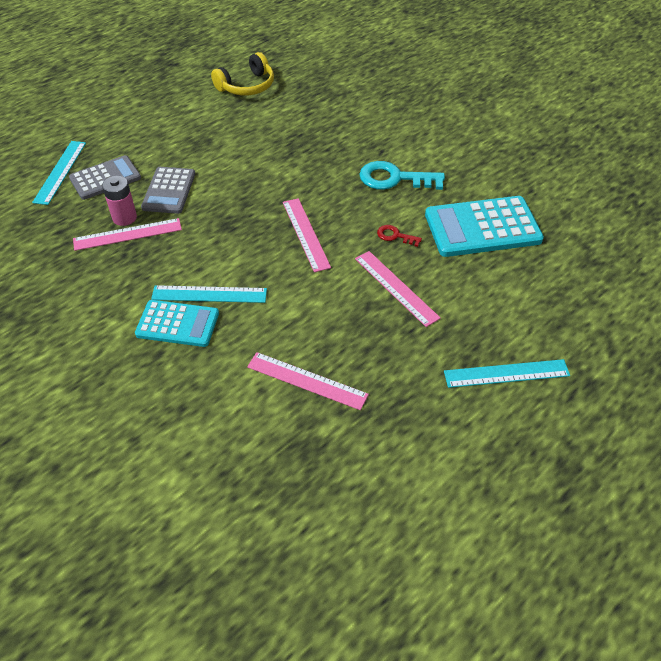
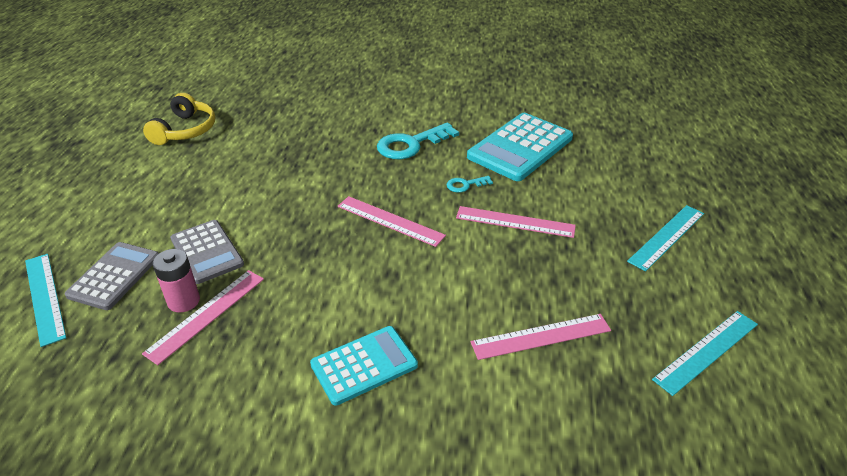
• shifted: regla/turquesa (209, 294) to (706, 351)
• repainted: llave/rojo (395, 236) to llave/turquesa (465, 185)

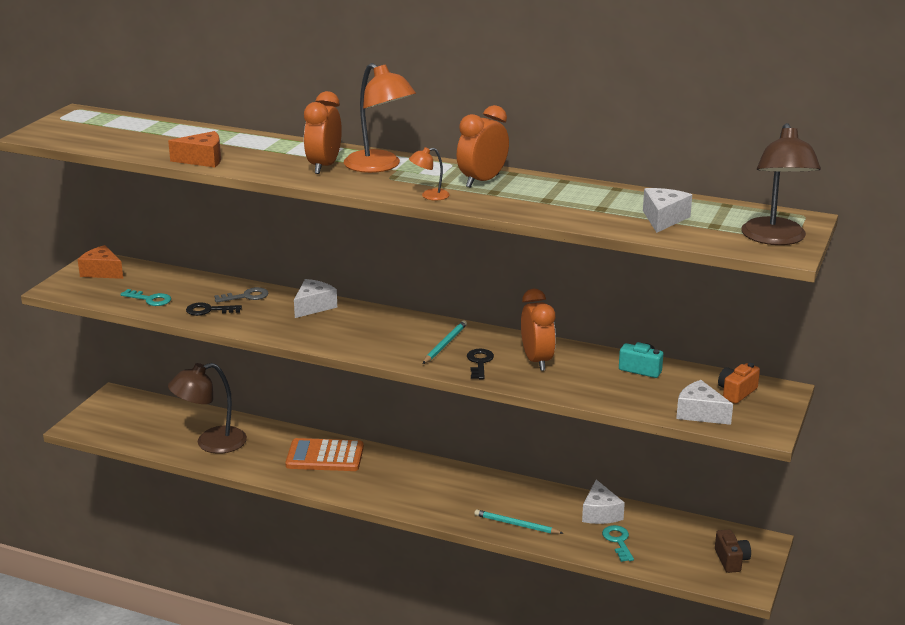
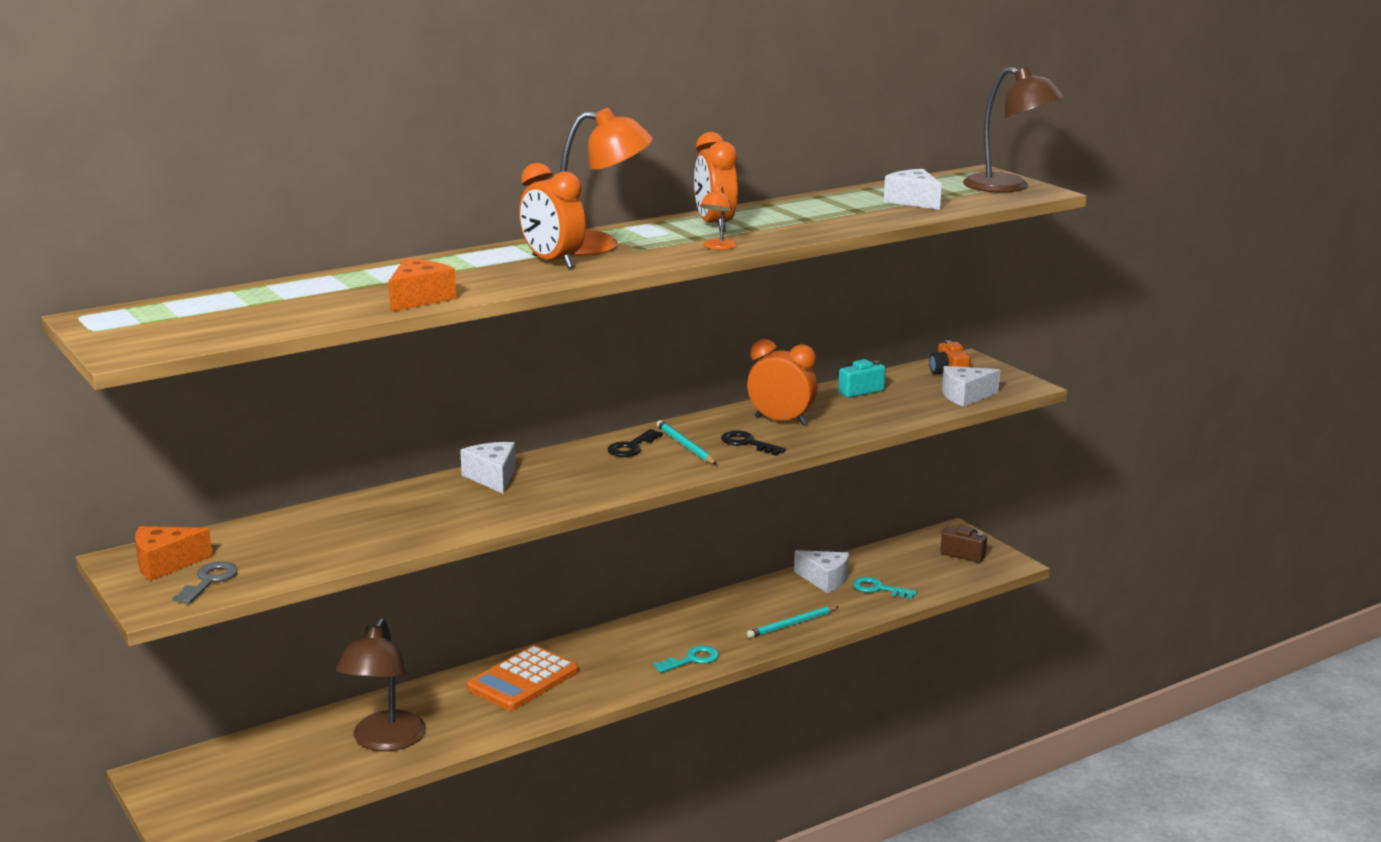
• shifted: llave/turquesa (150, 299) to (692, 660)
• shifted: llave/negro (209, 310) to (631, 447)
• shifted: llave/gris (246, 296) to (209, 581)

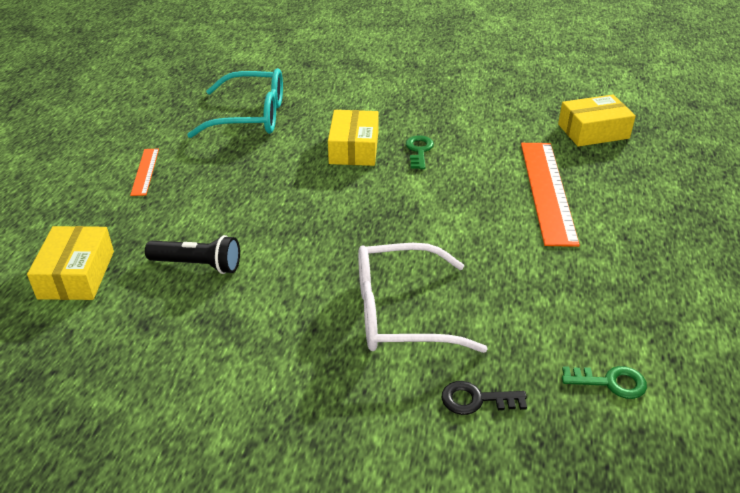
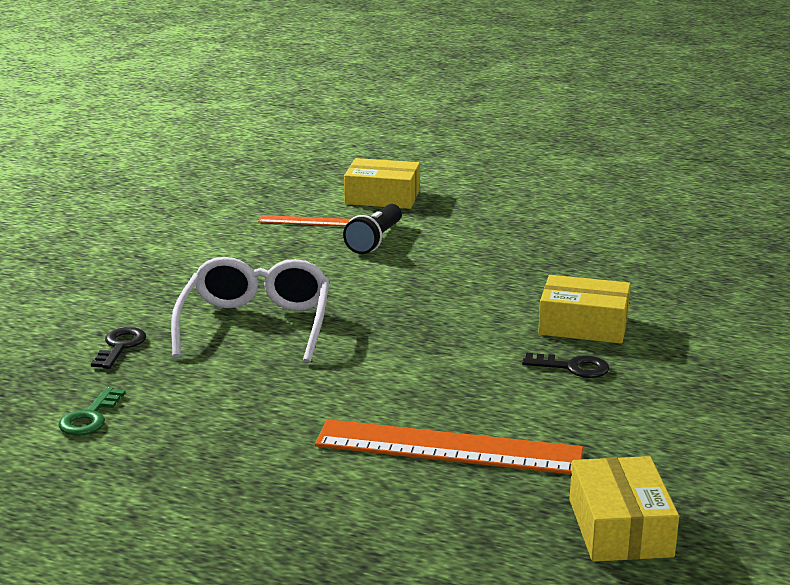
• shifted: regla/naranja (145, 171) to (305, 221)
• gone: gafas/turquesa (251, 116)
• repainted: llave/verde (419, 150) to llave/negro (573, 367)

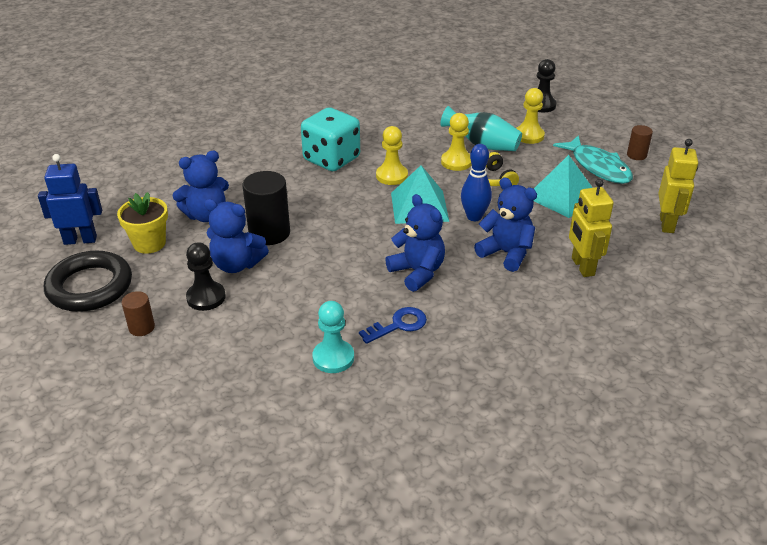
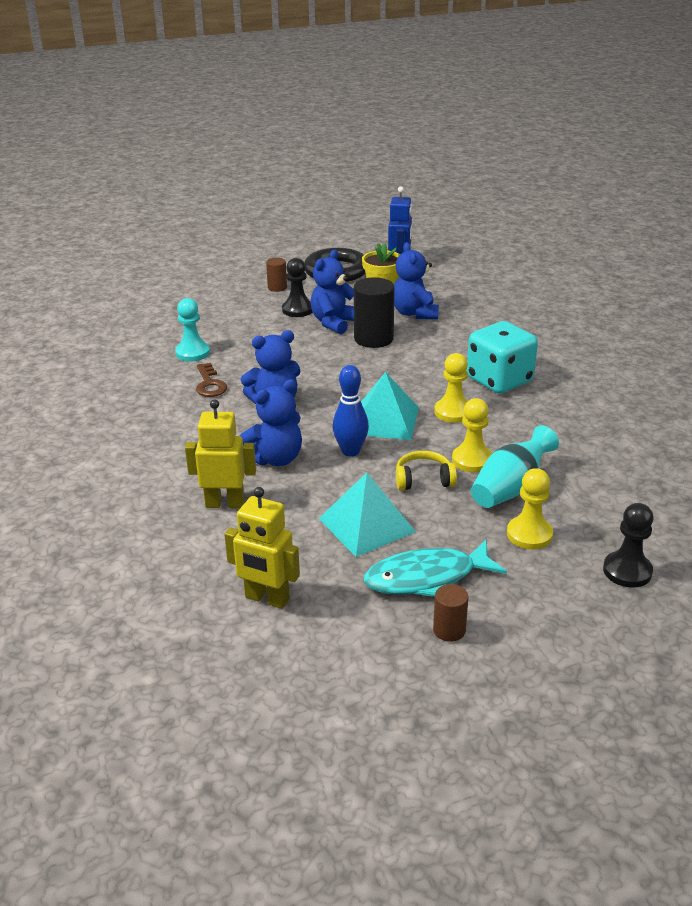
• repainted: llave/azul (399, 325) to llave/marrón (210, 384)

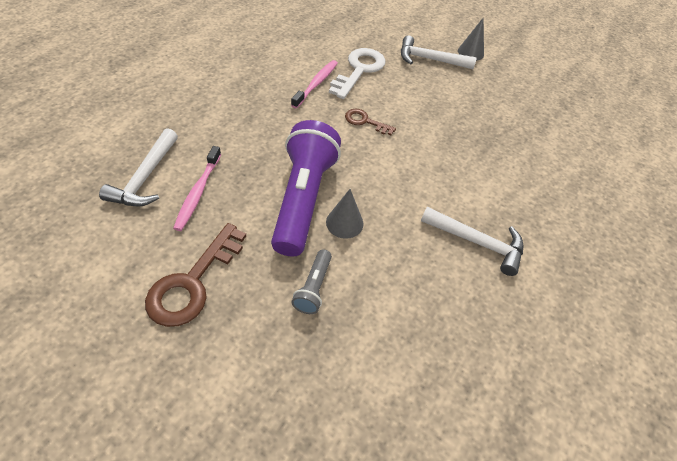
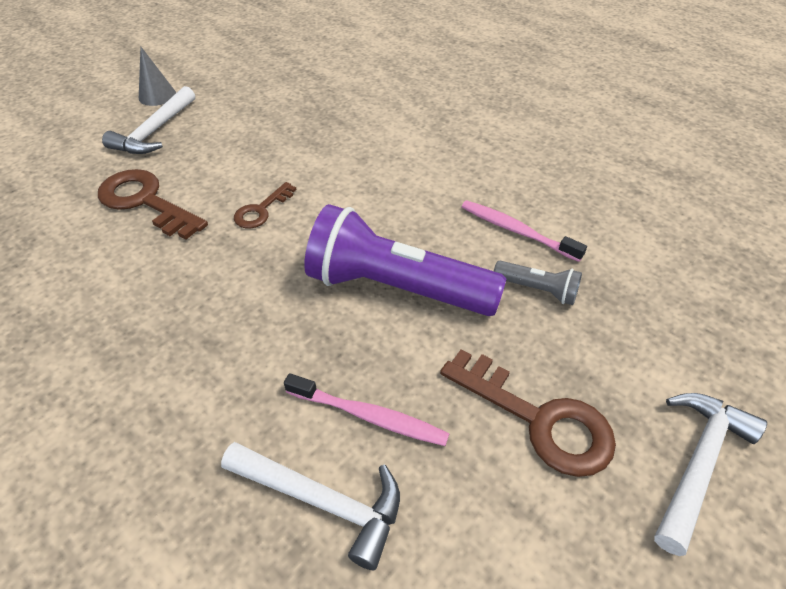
• shifted: cepillo de dientes/rosa (316, 84) to (516, 231)
• gone: cono/gris (344, 223)
• repainted: llave/blanco (359, 70) to llave/marrón (145, 202)
• shifted: martillo/blanco (477, 242) to (698, 463)

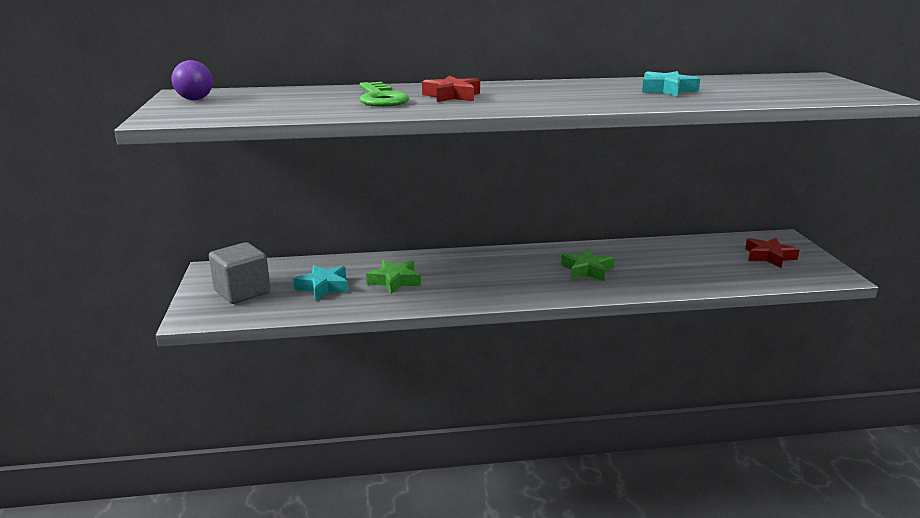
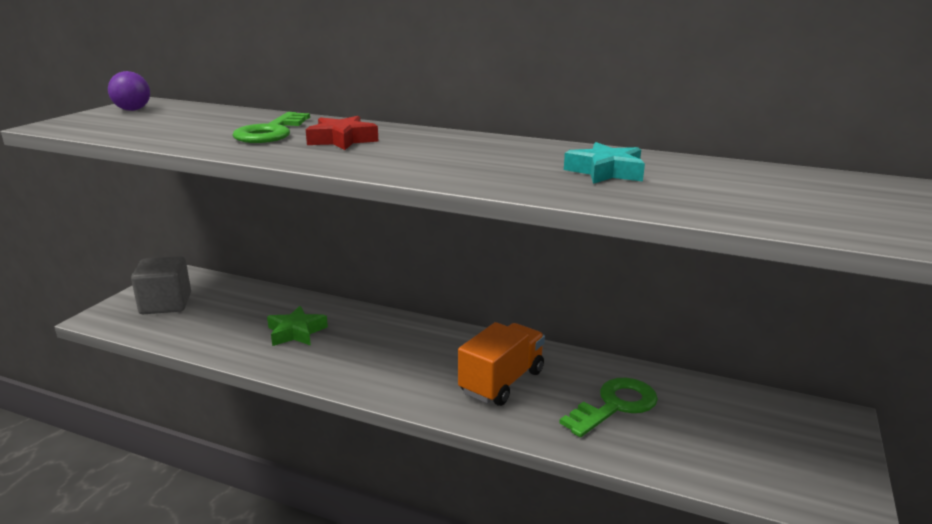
• gone: estrella/turquesa (323, 287)
• swapped: estrella/verde (587, 270) to camión/naranja (502, 382)
• gone: estrella/rojo (769, 257)
• new: llave/verde (615, 405)

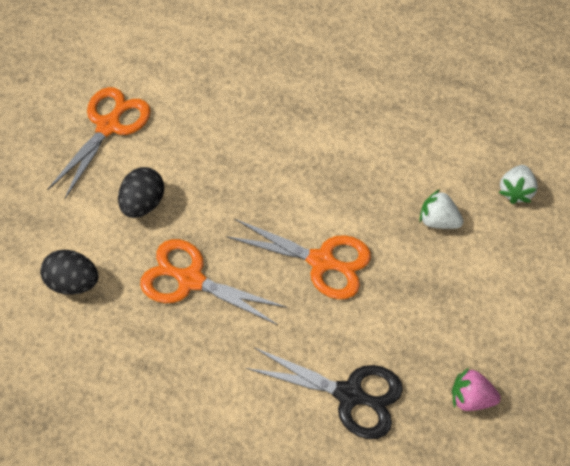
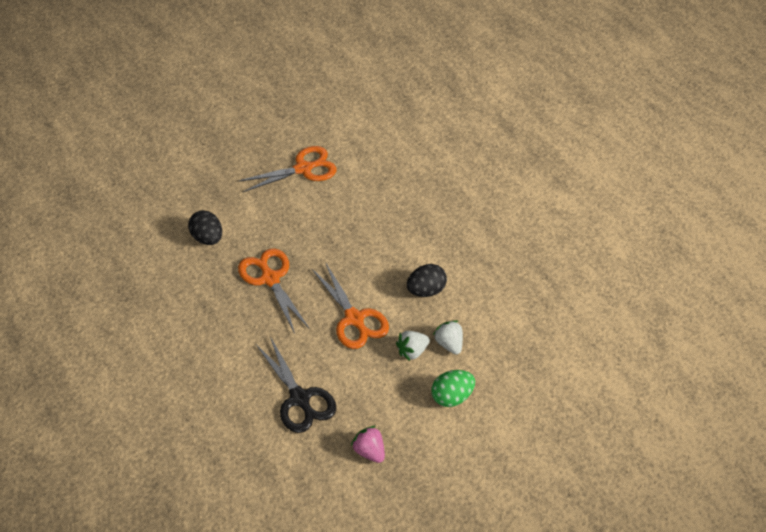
• shifted: huevo/negro (143, 203) to (425, 290)
• shifted: fresa/blanco (515, 191) to (412, 351)
• new: huevo/verde (451, 396)

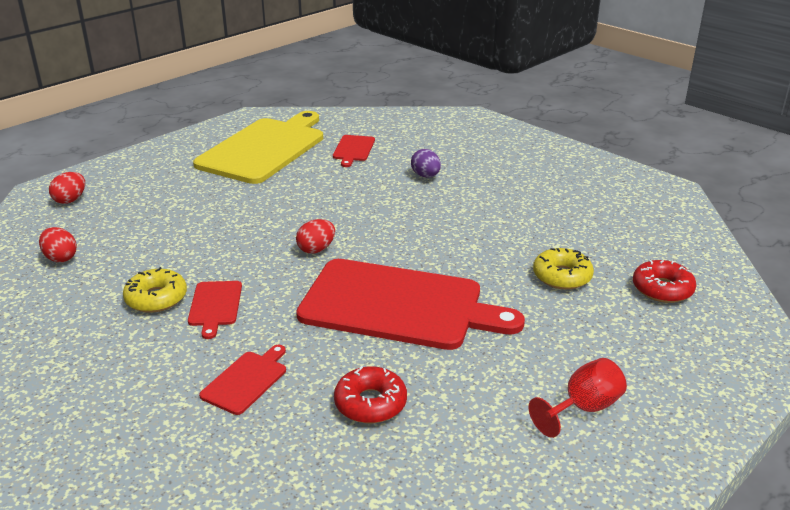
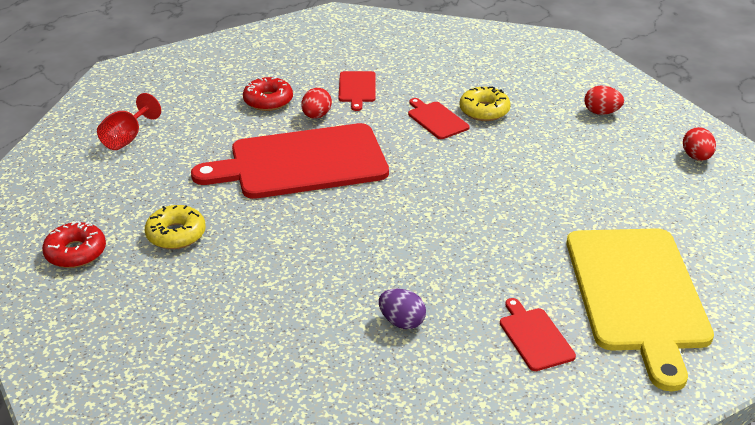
• shifted: huevo/rojo (316, 249) to (316, 116)

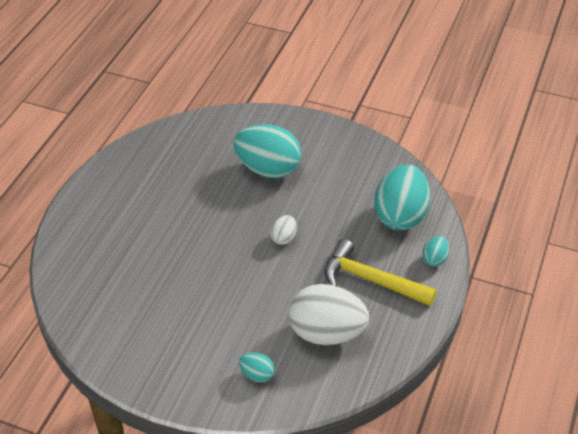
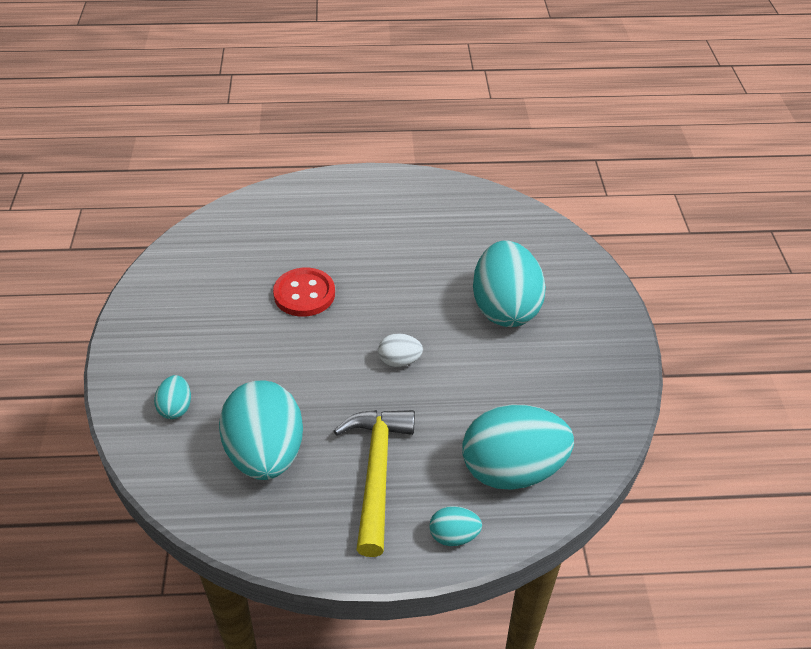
• repainted: huevo/blanco (326, 333) to huevo/turquesa (265, 454)
• new: botón/rojo (304, 294)

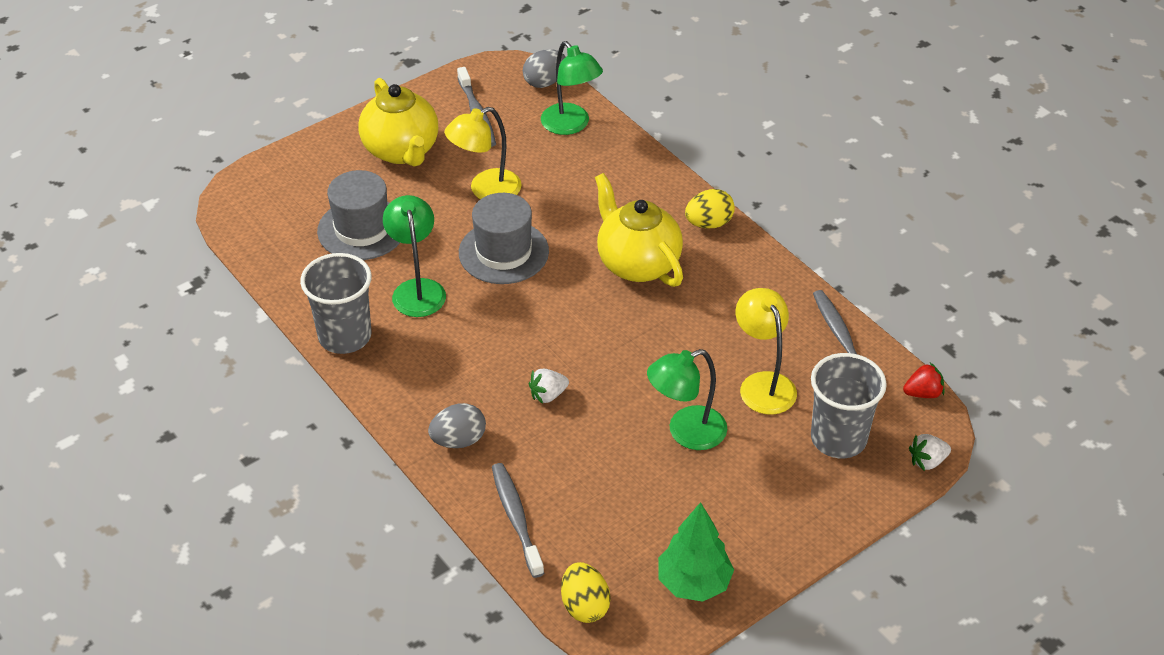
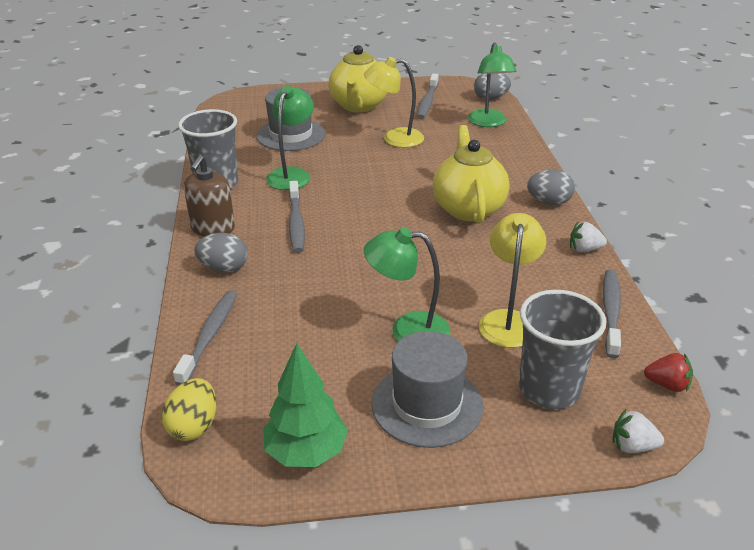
• shifted: sombrero/gris (503, 252) to (427, 404)
• shifted: fresa/blanco (548, 395) to (584, 249)
• repainted: huevo/amarillo (709, 223) to huevo/gris (549, 202)
• new: dispensador de jabón/marrón (213, 228)
• new: cepillo de dientes/gris (296, 223)

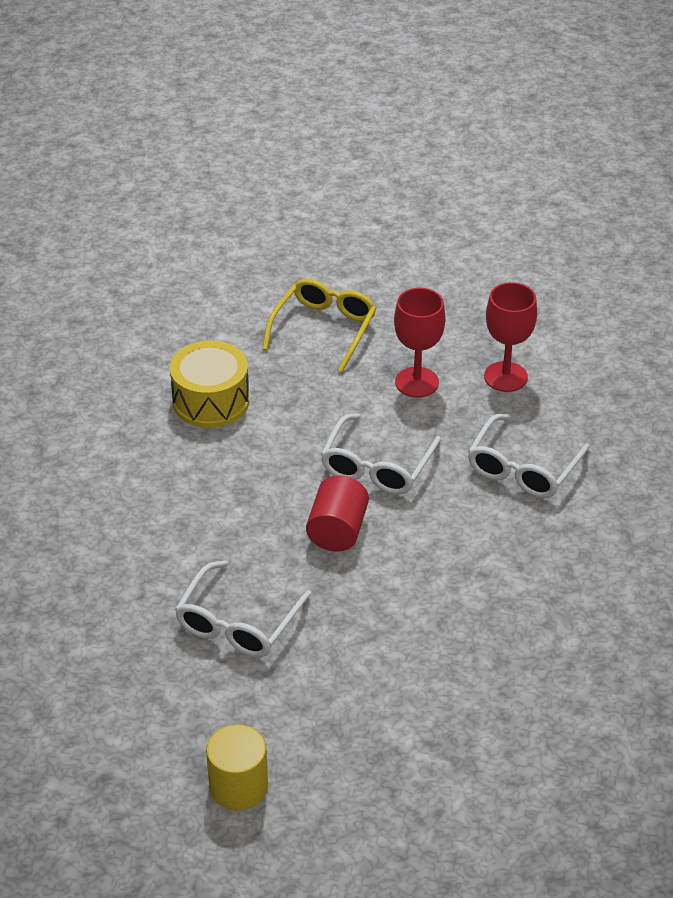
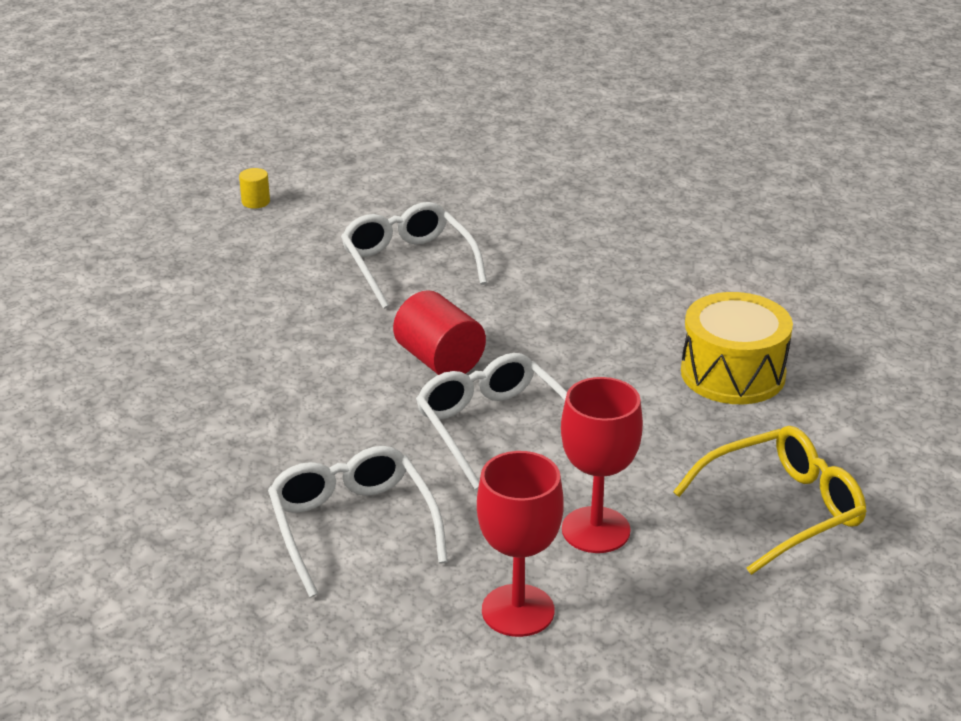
• scaled: cilindro/amarillo (238, 786) = (255, 202) x0.51
• rotated: gafas/amarillo (323, 330) = (781, 510) 90 degrees counterclockwise

